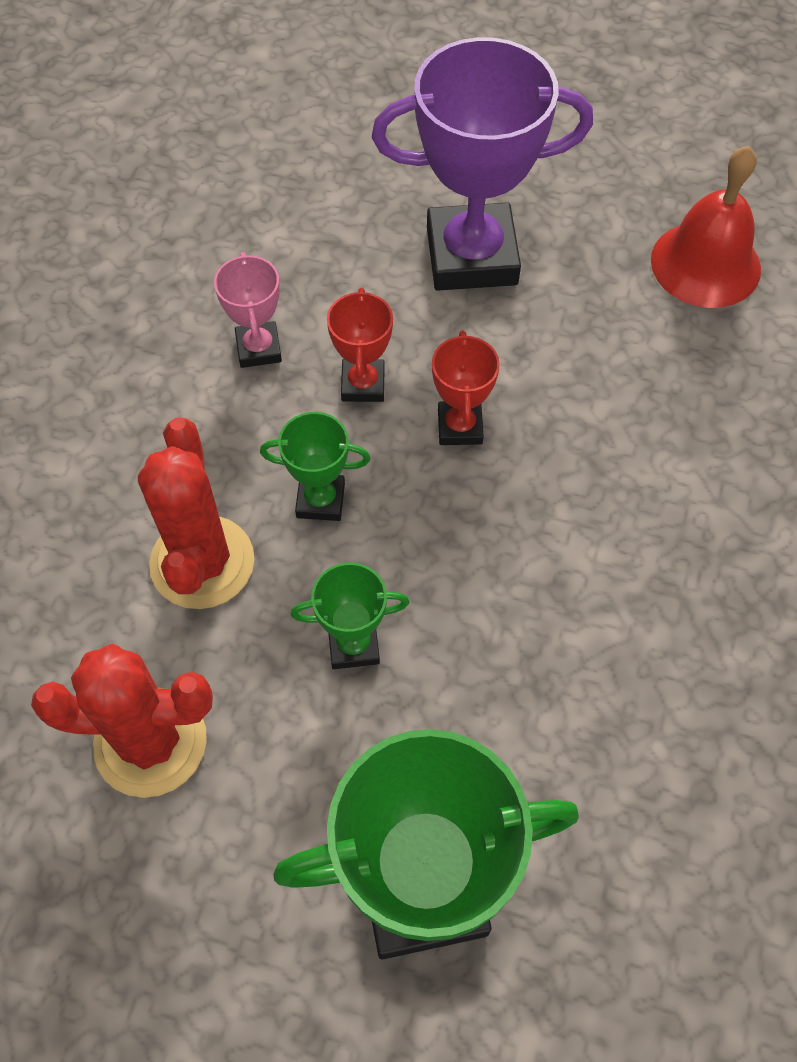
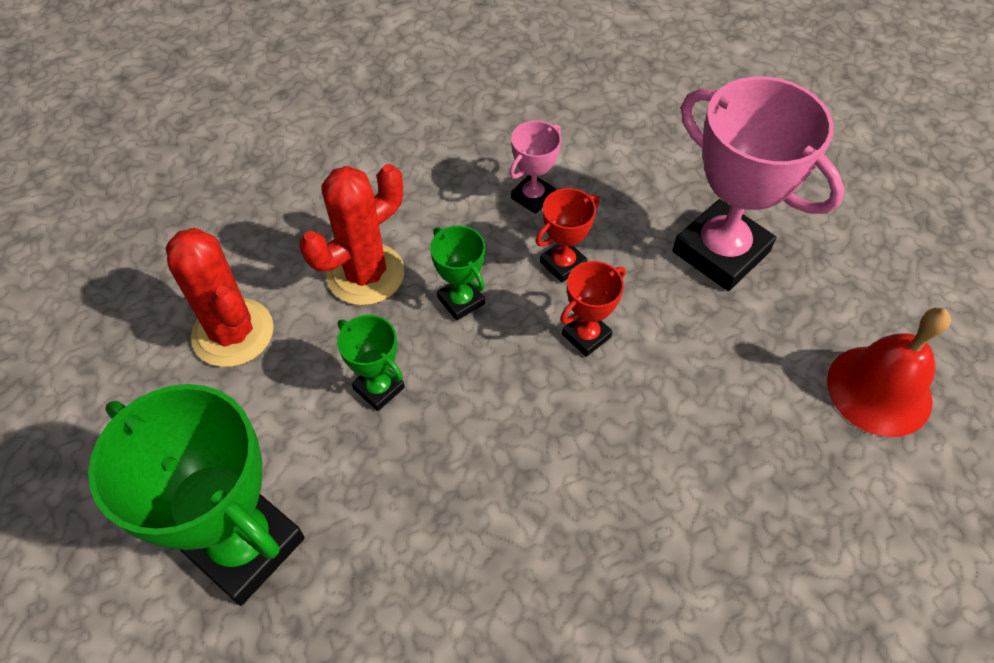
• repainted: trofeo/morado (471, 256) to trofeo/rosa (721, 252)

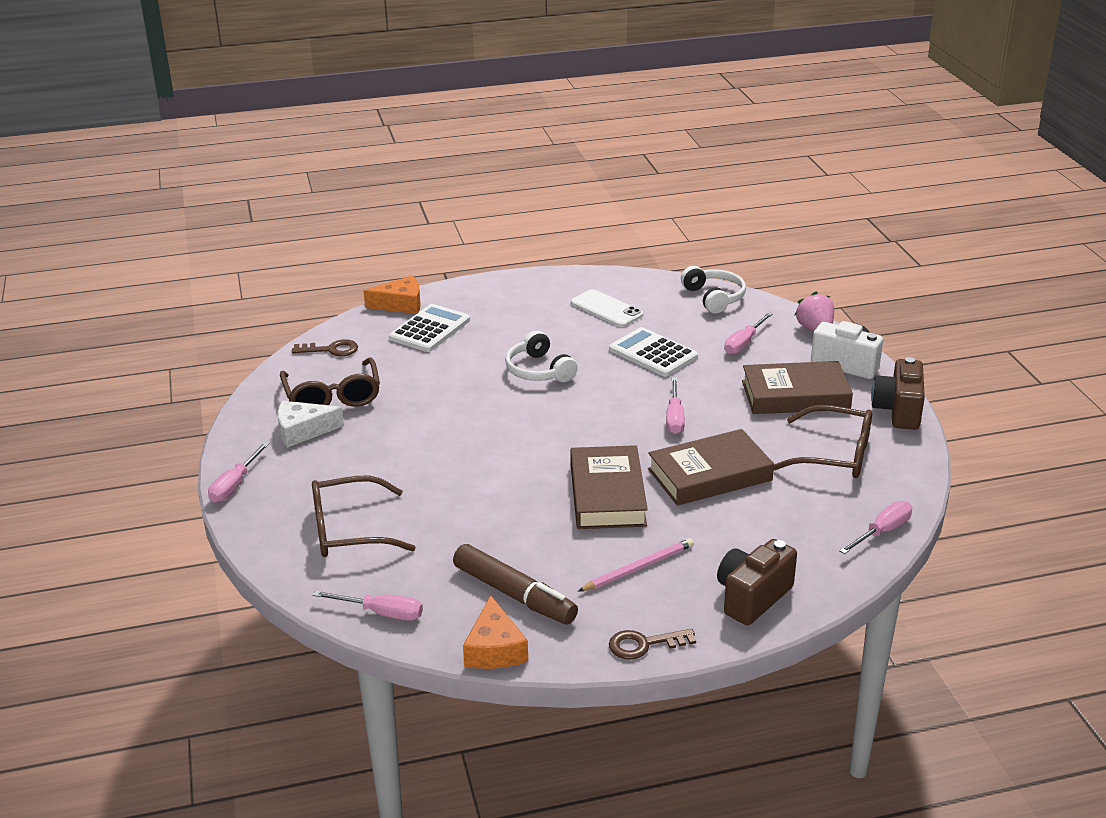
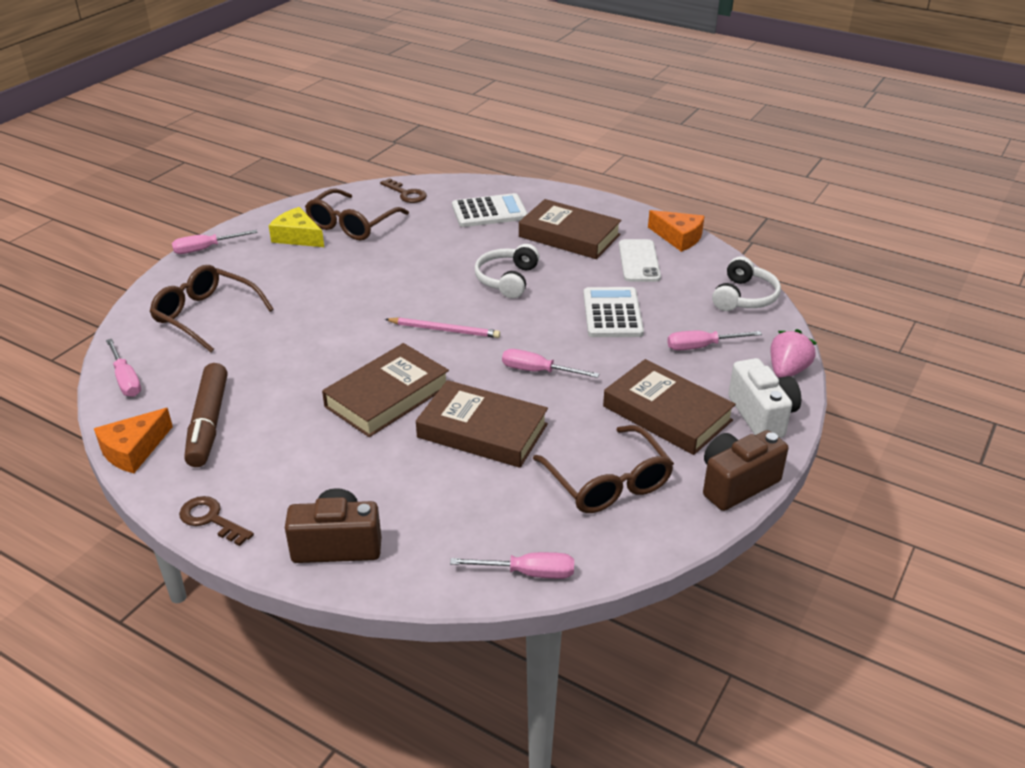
• repainted: queso/blanco (303, 431) to queso/amarillo (297, 237)
• shifted: queso/naranja (400, 304) to (678, 237)
• shifted: lápiz/rosa (638, 568) to (444, 330)
• rotated: destornillador/rosa (674, 418) = (538, 371) 60 degrees clockwise
• new: libro/marrón (569, 236)

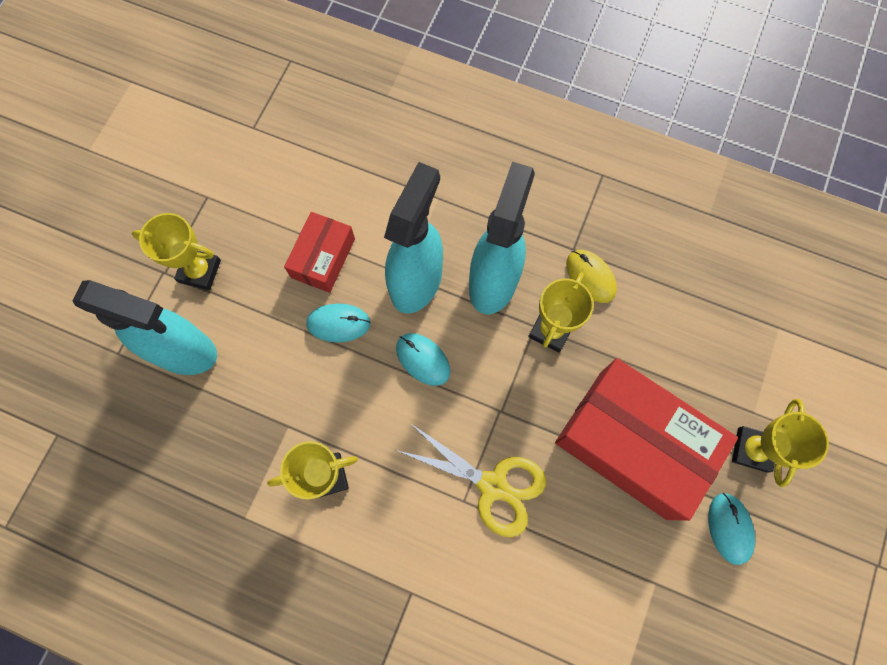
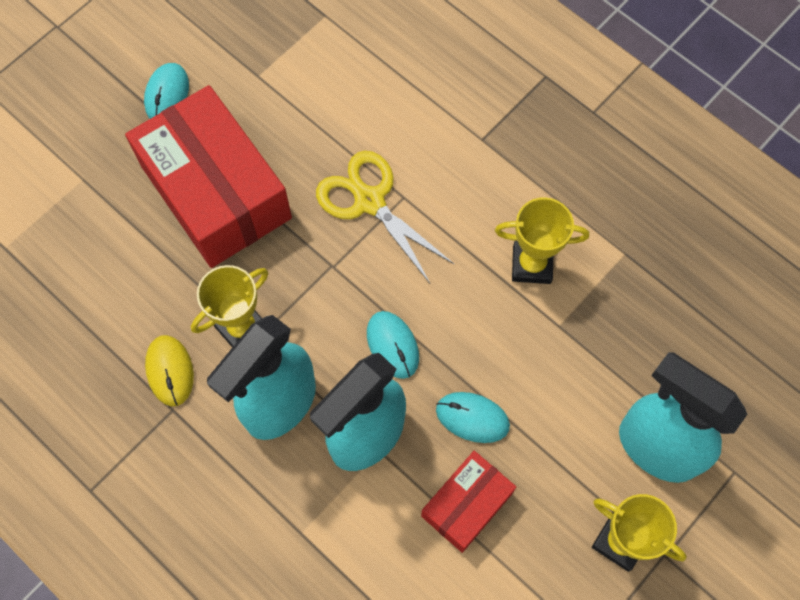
• gone: trofeo/amarillo (752, 449)

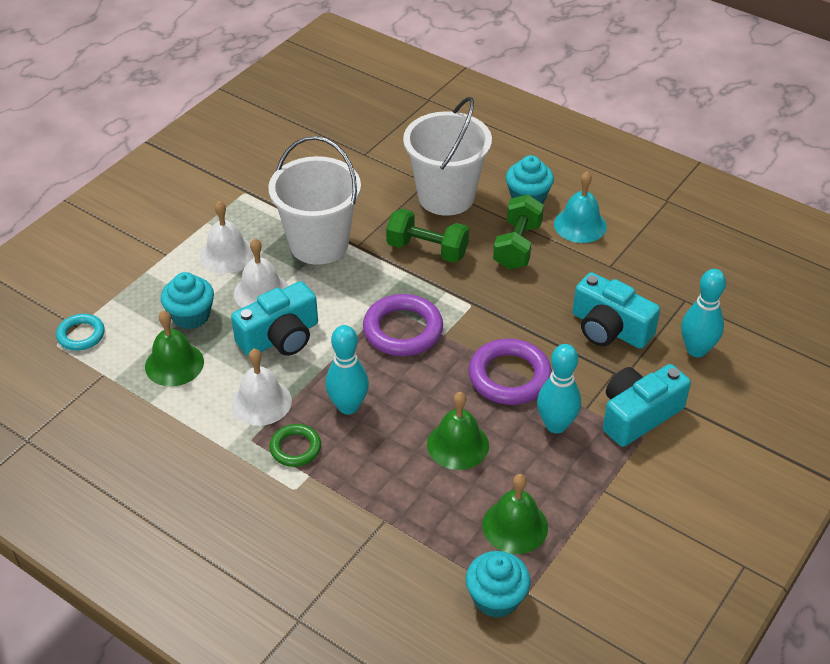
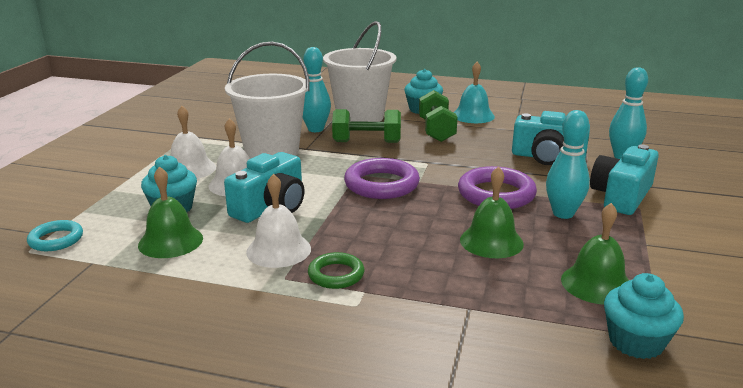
• shifted: bolo/turquesa (348, 406) to (315, 129)

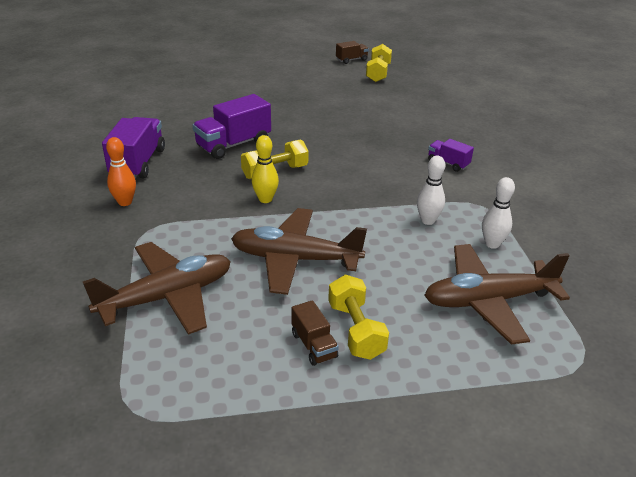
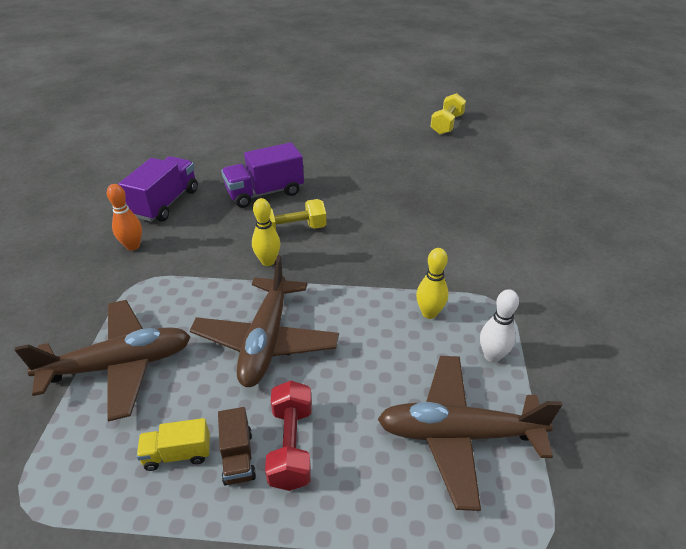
• rotated: avión/marrón (295, 259) = (266, 340) 105 degrees counterclockwise
• repainted: mancuerna/amarillo (356, 330) to mancuerna/rojo (291, 446)
• gone: camión/marrón (351, 60)
• repainted: bolo/blanco (428, 221) to bolo/amarillo (429, 313)
• gone: camión/morado (448, 163)
• new: camión/amarillo (177, 454)

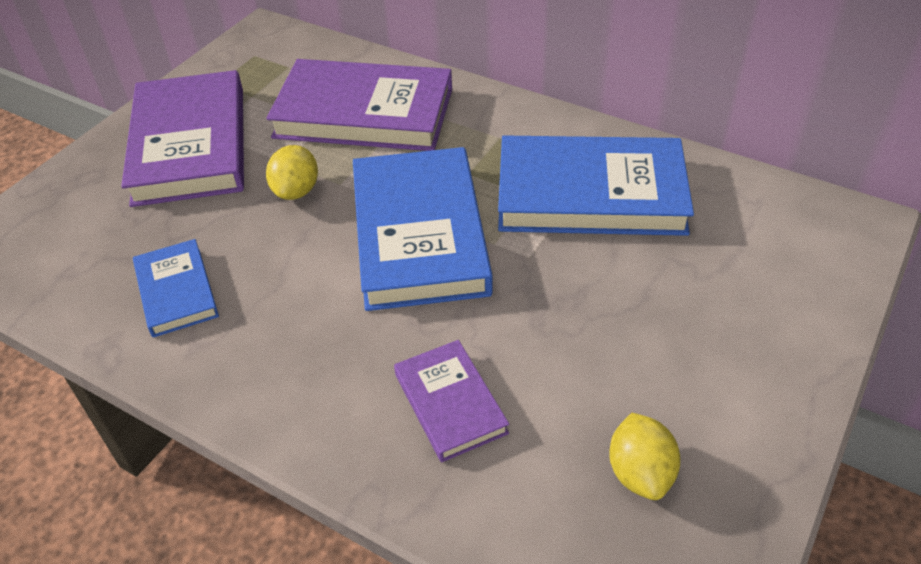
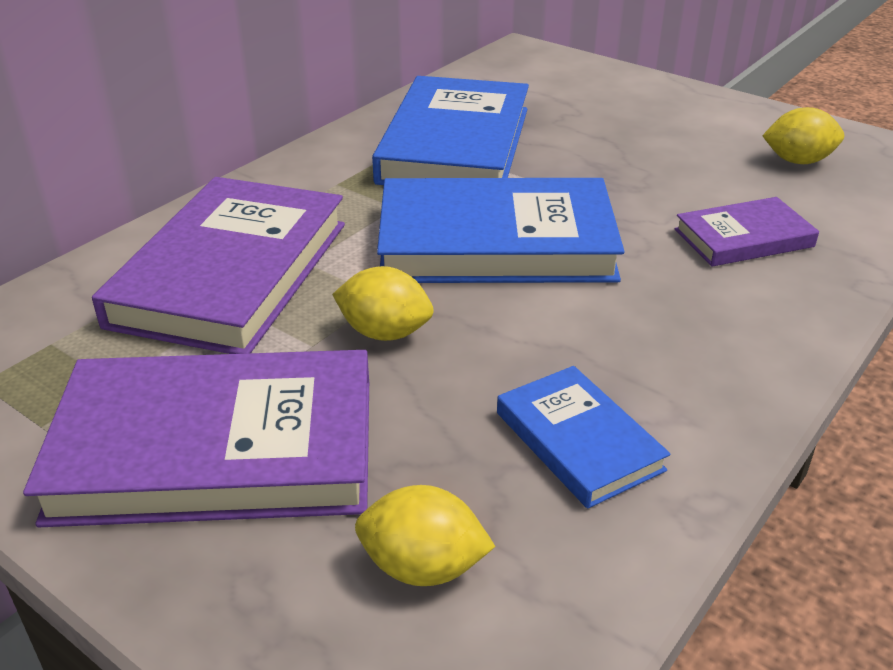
• rotated: libro/azul (176, 291) = (578, 441) 75 degrees clockwise
• new: limón/amarillo (423, 567)

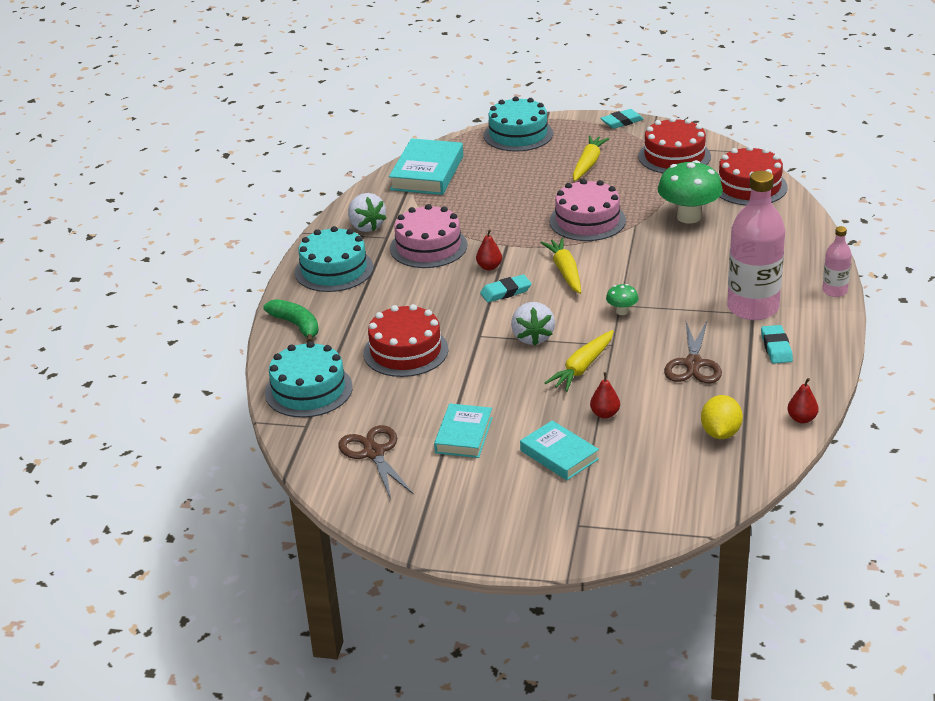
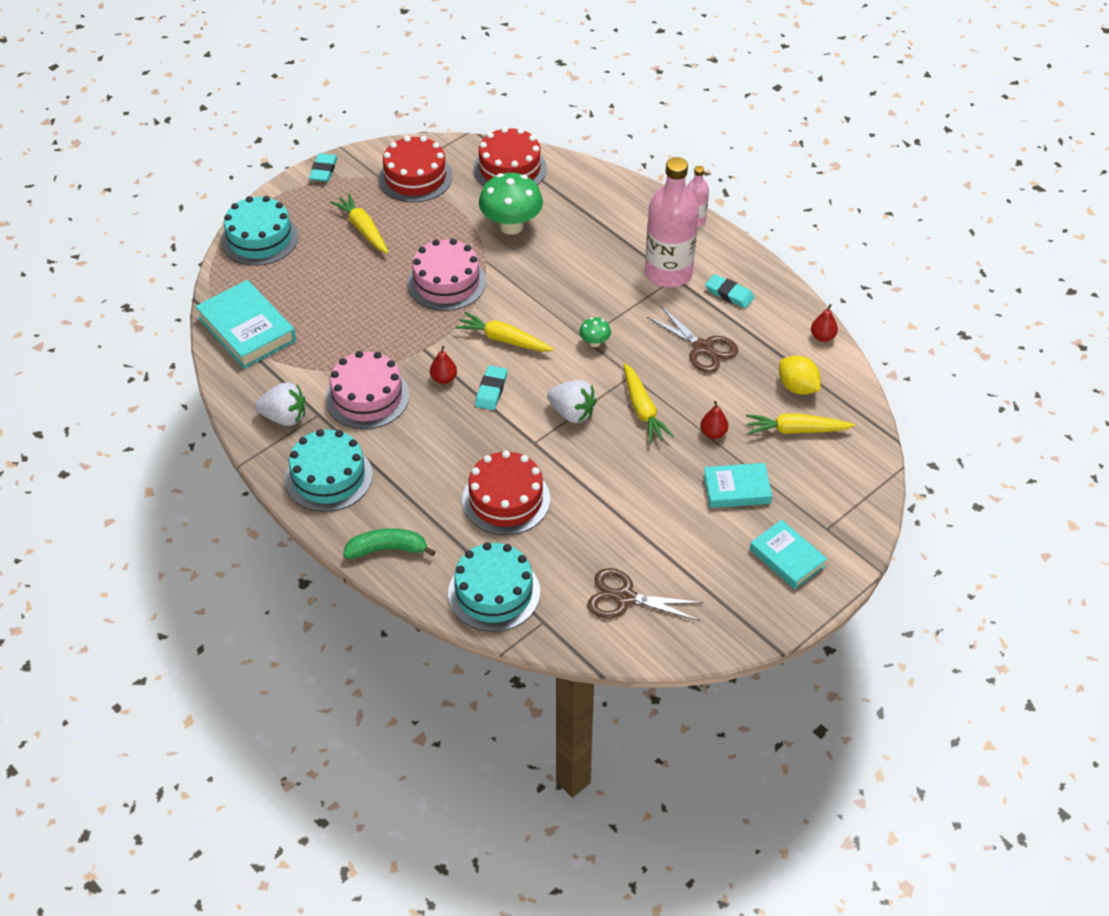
• shifted: libro/turquesa (464, 435) to (787, 558)
• new: zanahoria/amarillo (796, 430)

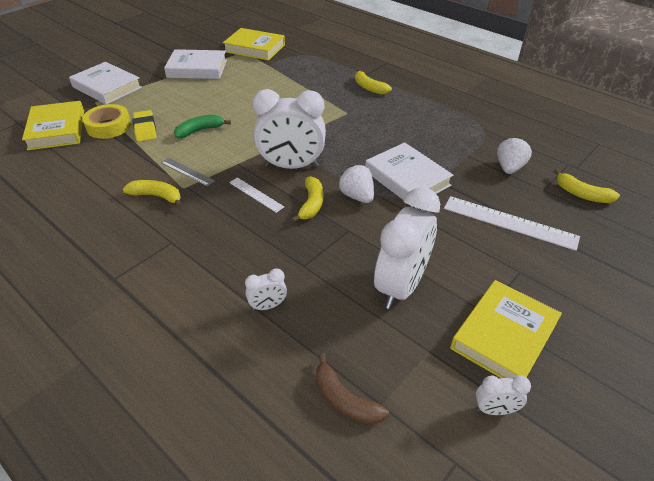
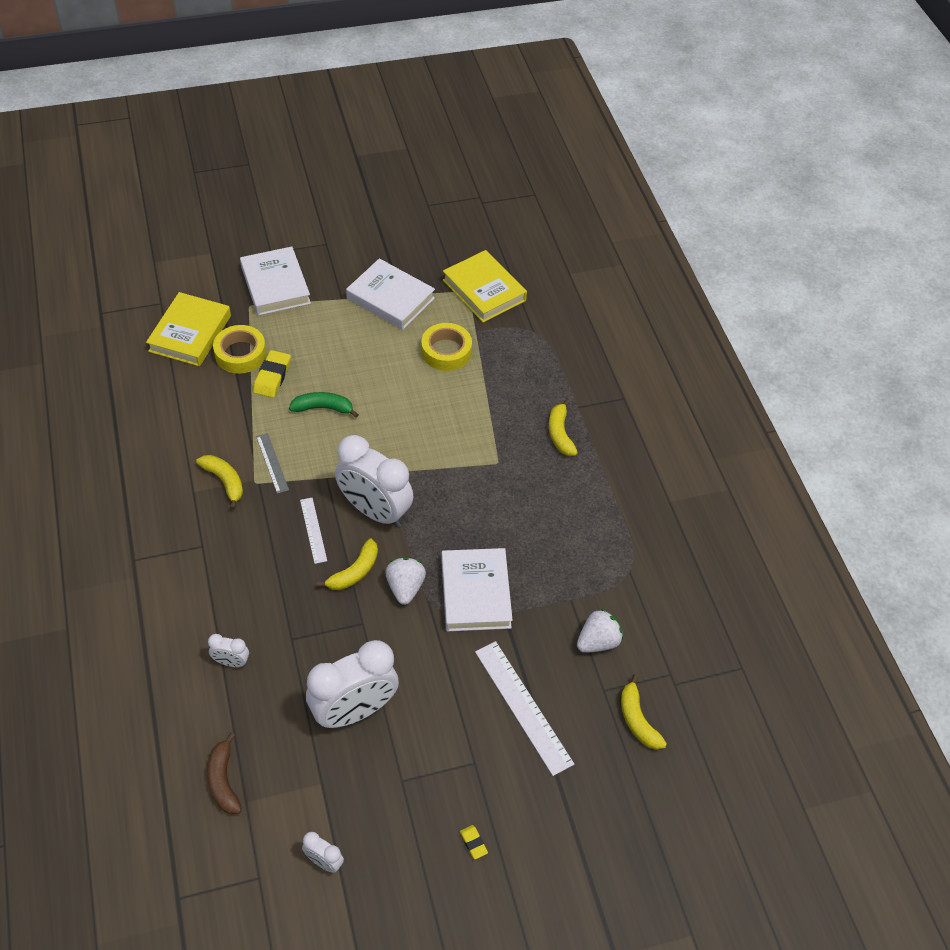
• gone: libro/amarillo (504, 336)
• new: cinta adhesiva/amarillo (446, 351)
• new: goma de borrar/amarillo (473, 843)

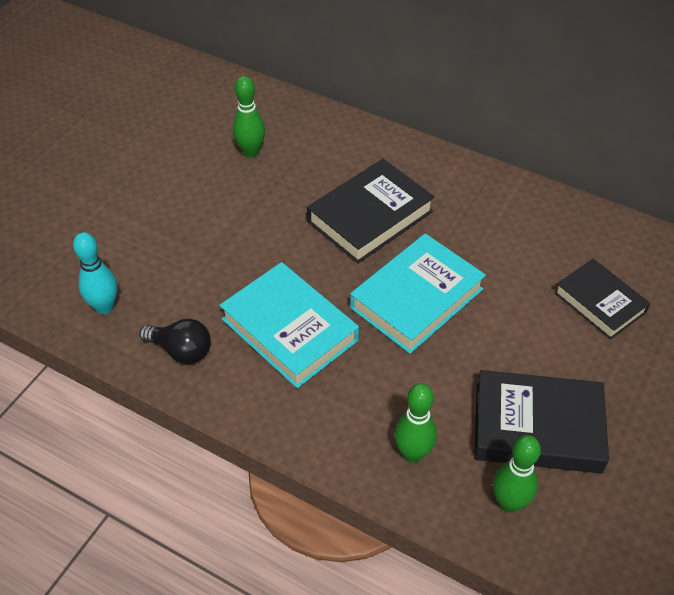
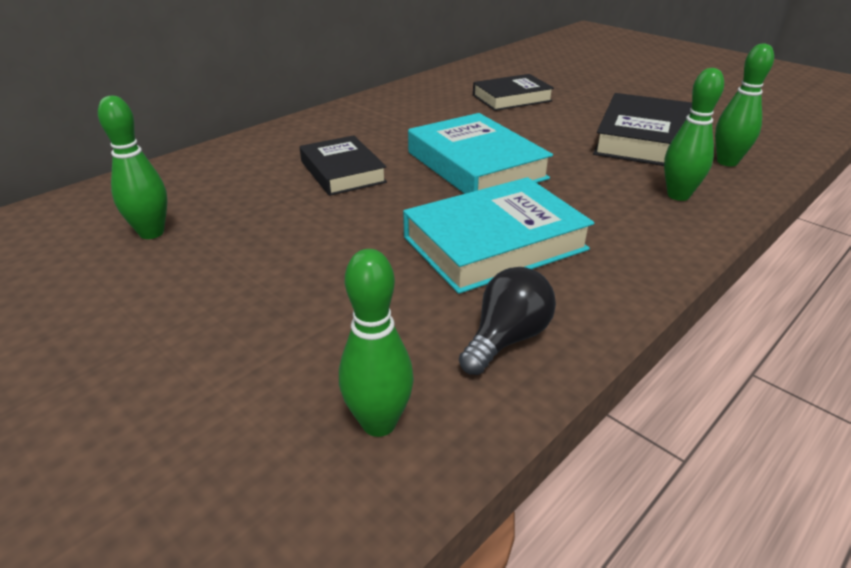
• repainted: bolo/turquesa (104, 307) to bolo/verde (379, 423)
• scaled: libro/negro (370, 217) = (342, 172) x0.67

